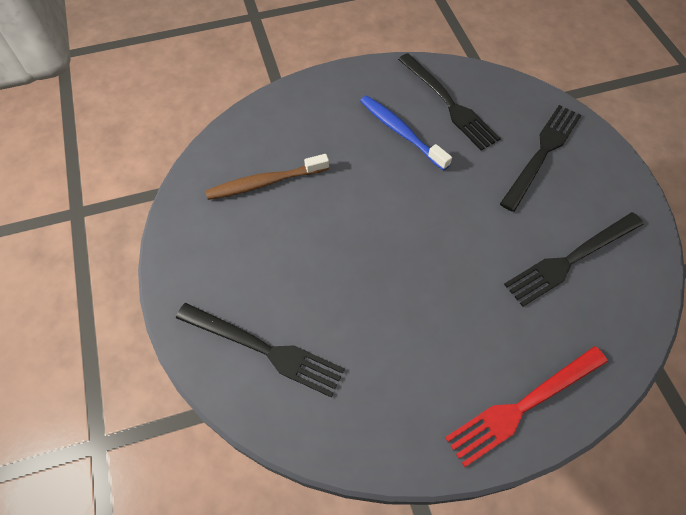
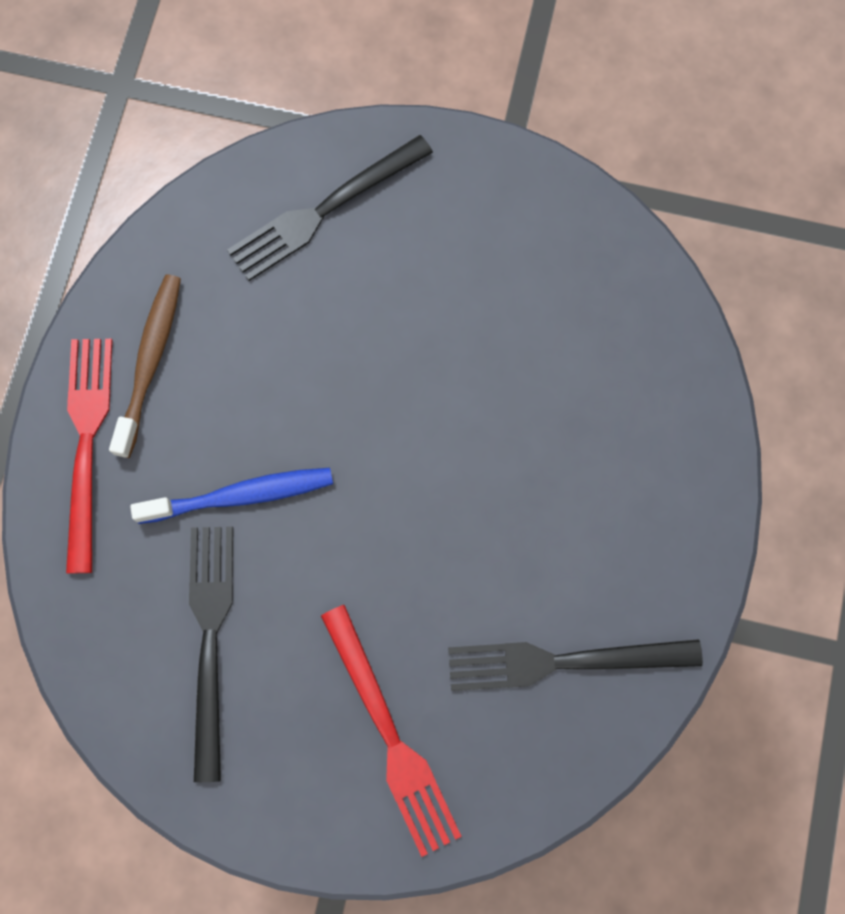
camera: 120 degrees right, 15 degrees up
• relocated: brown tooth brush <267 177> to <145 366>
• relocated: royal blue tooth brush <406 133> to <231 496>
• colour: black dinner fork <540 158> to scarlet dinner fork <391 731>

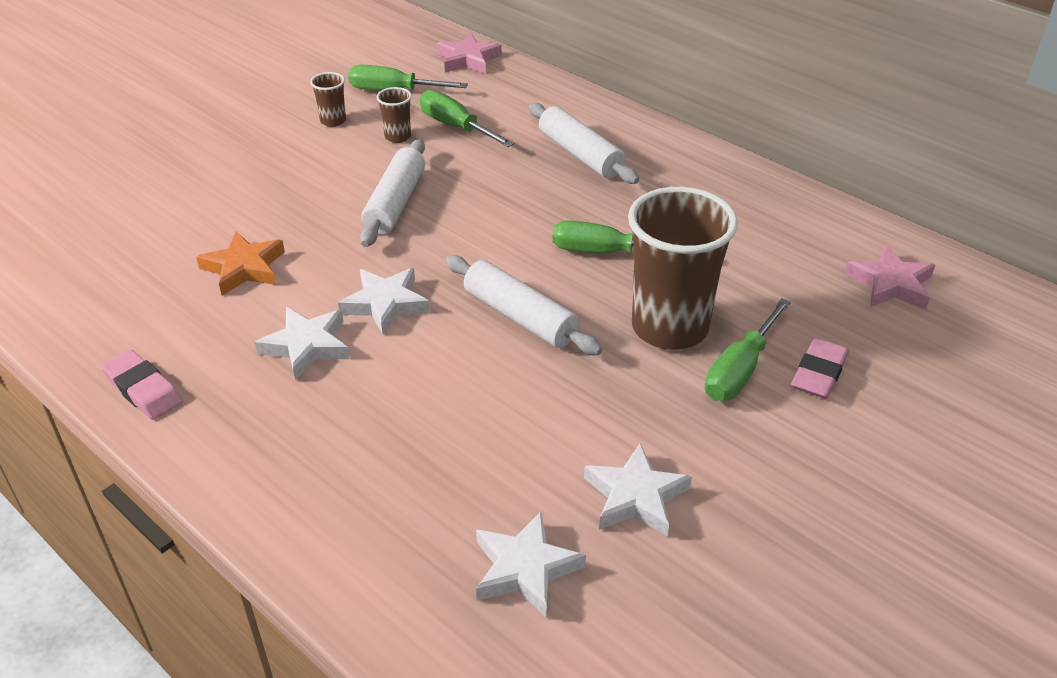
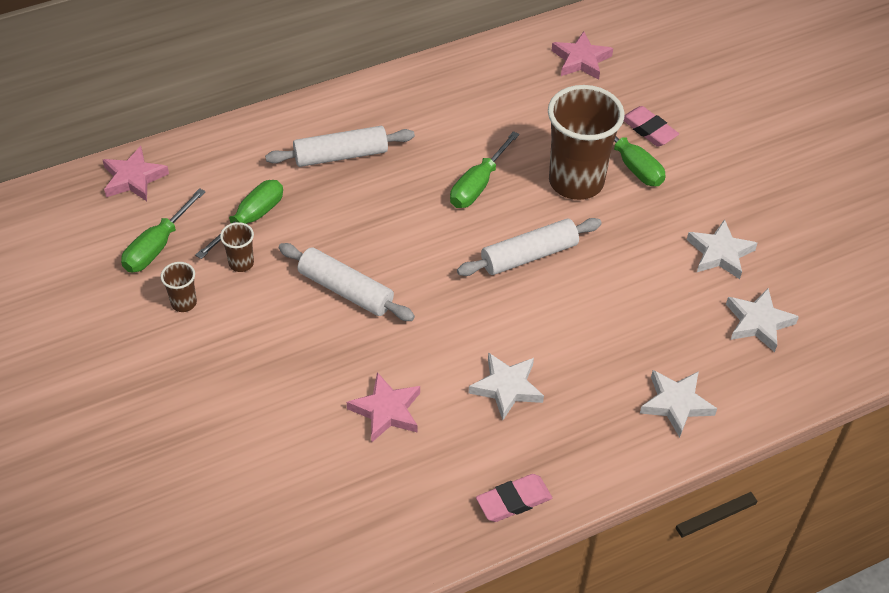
camera: 70 degrees left, 10 degrees up
• relocated: pure white star <384 301> to <678 404>
• colour: orange-coloured star <240 263> to pink star <383 407>
• spun: emerald screwdriver <467 118> = <239 219> 150 degrees clockwise

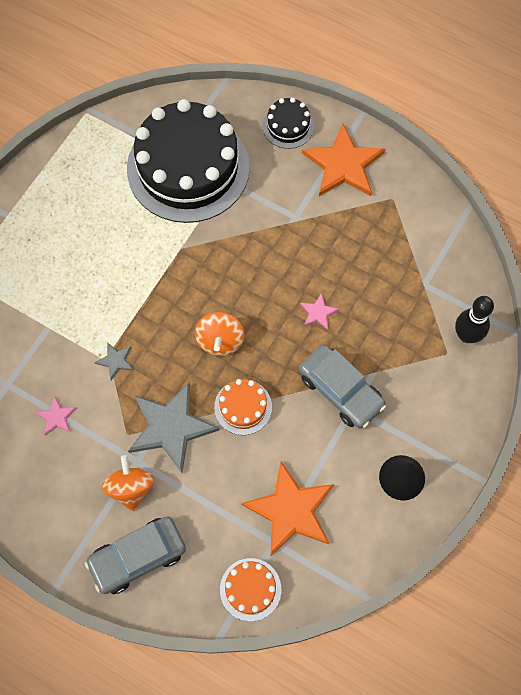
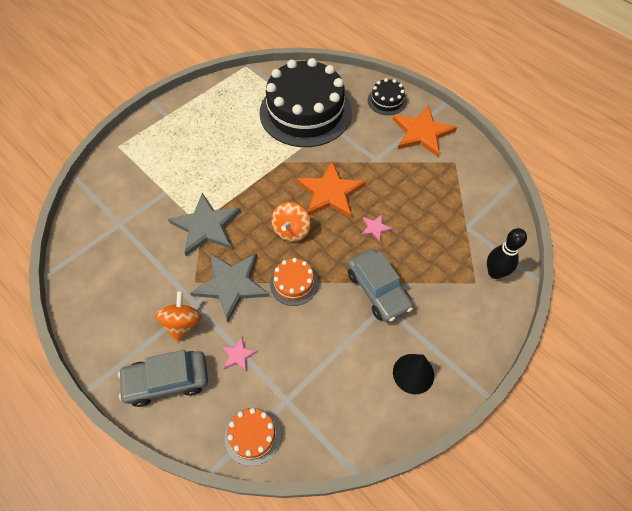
camera: 15 degrees right, 10 degrees down
• relocated: pink star <56 416> to <239 354>
• relocated: orange-coloured star <287 508> to <331 189>
• size: grey star <114 361> = <204 224> x2.24

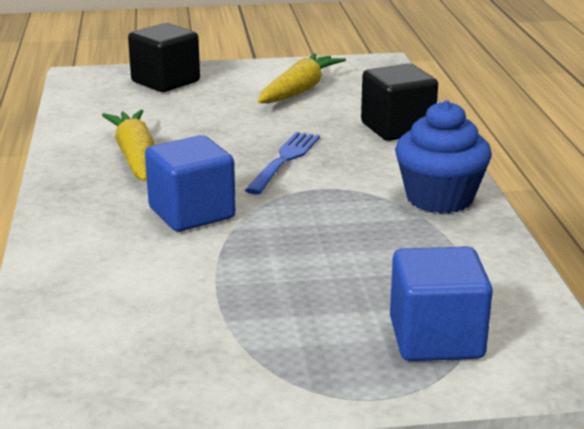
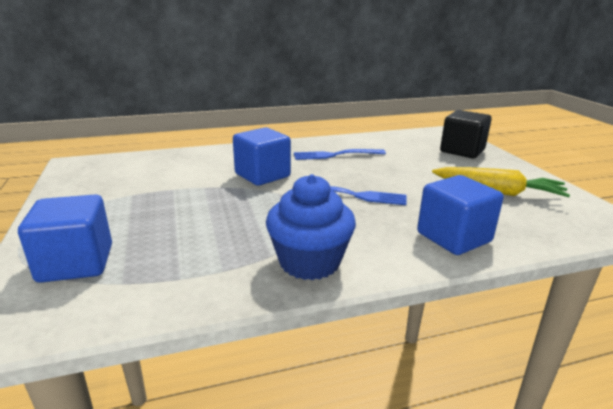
camera: 80 degrees right, 0 degrees up
• exchanged: yellow toy carrot <128 145> to royal blue dinner fork <340 154>
• colour: black block <399 102> to royal blue block <460 215>

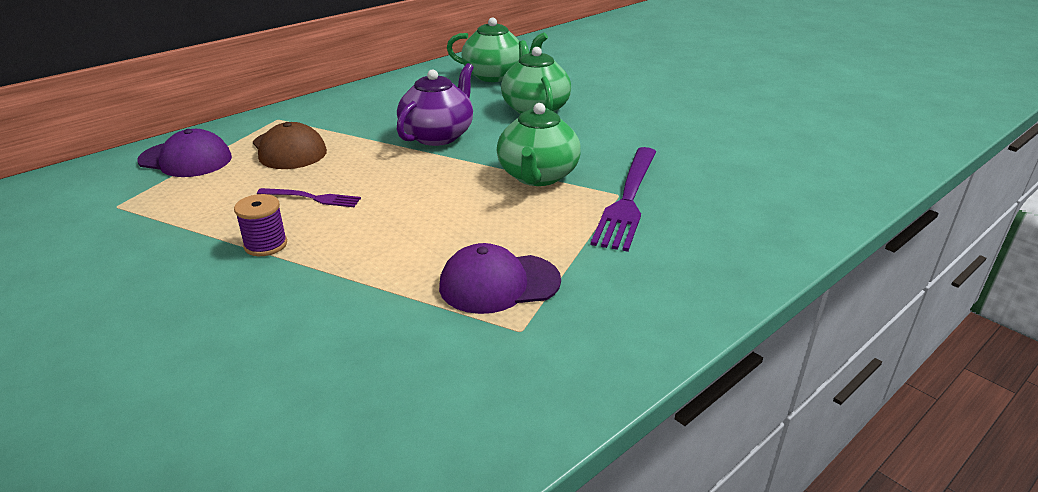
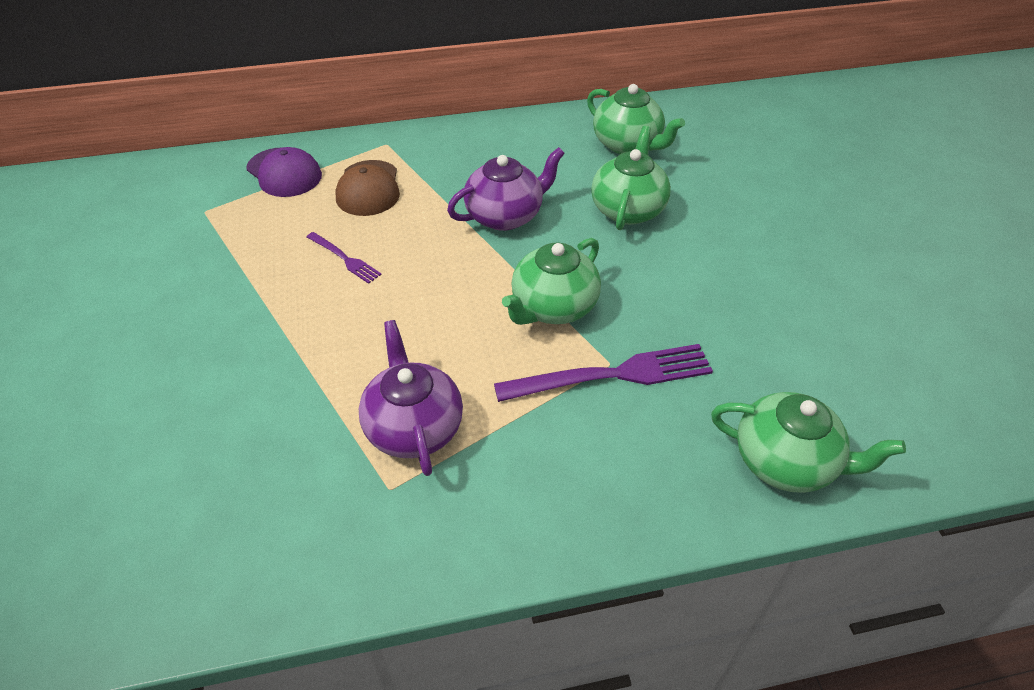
camera: 30 degrees right, 15 degrees up
• missing: violet bobbin <260 225>
• appeared: emerald china teapot <808 442>
• exchanged: violet baseball cap <500 278> to violet china teapot <411 398>
• spun: violet dinner fork <623 199> = <603 373> 150 degrees counterclockwise

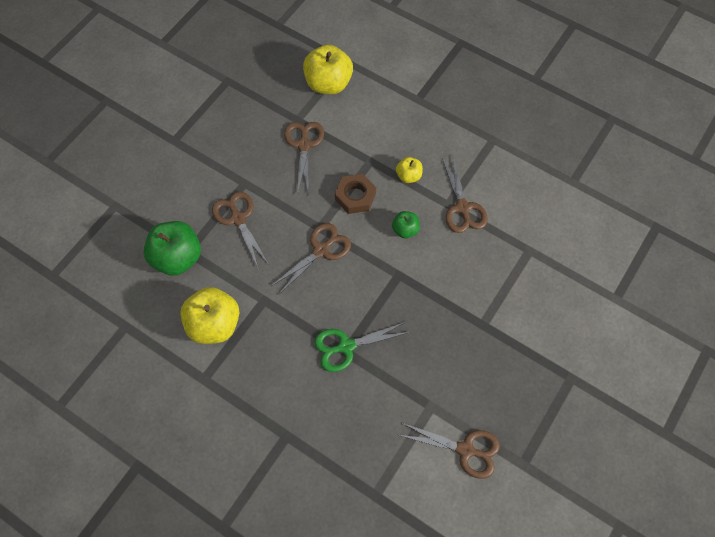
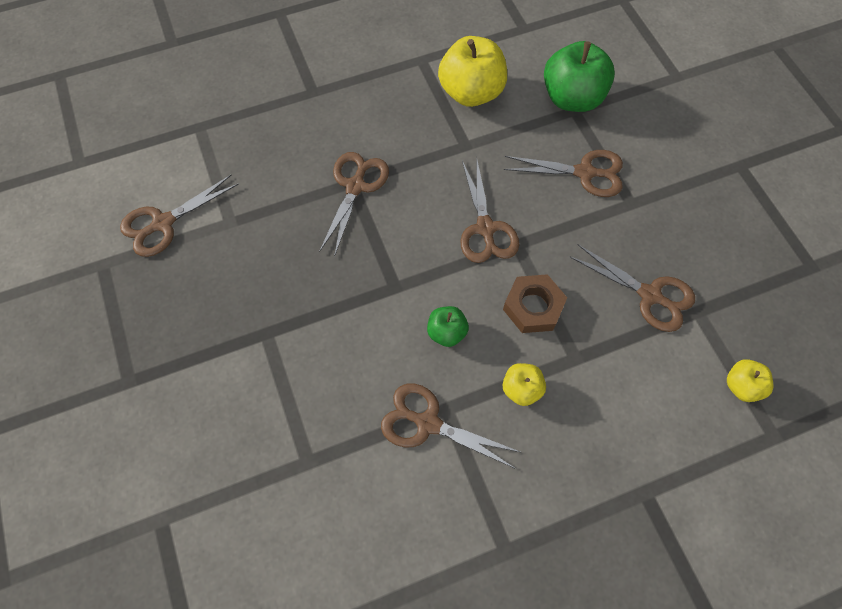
camera: 125 degrees right, 0 degrees up
• colour: emerald pair of scissors <362 347> to brown pair of scissors <354 204>
• size: yellow apple <328 69> = <750 380> x0.52

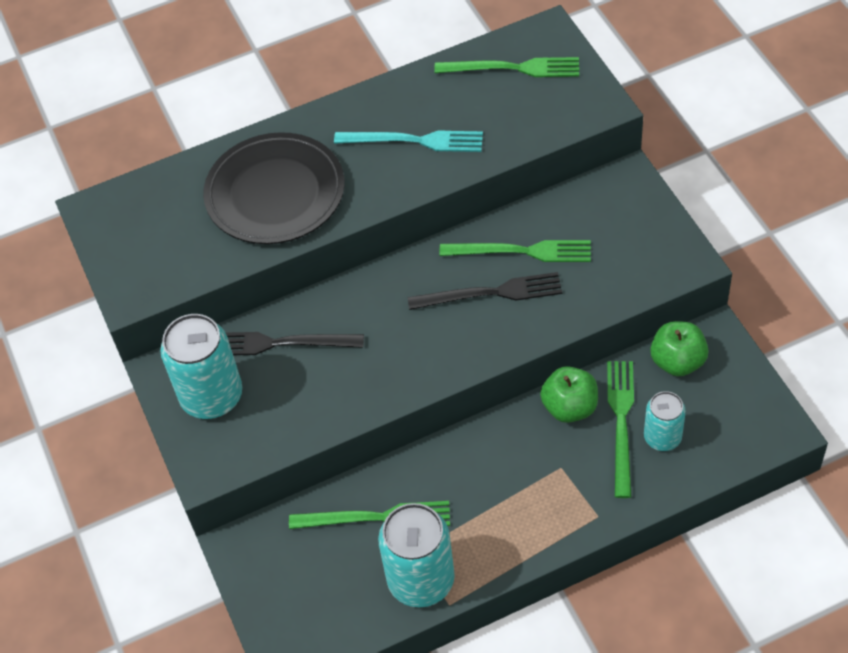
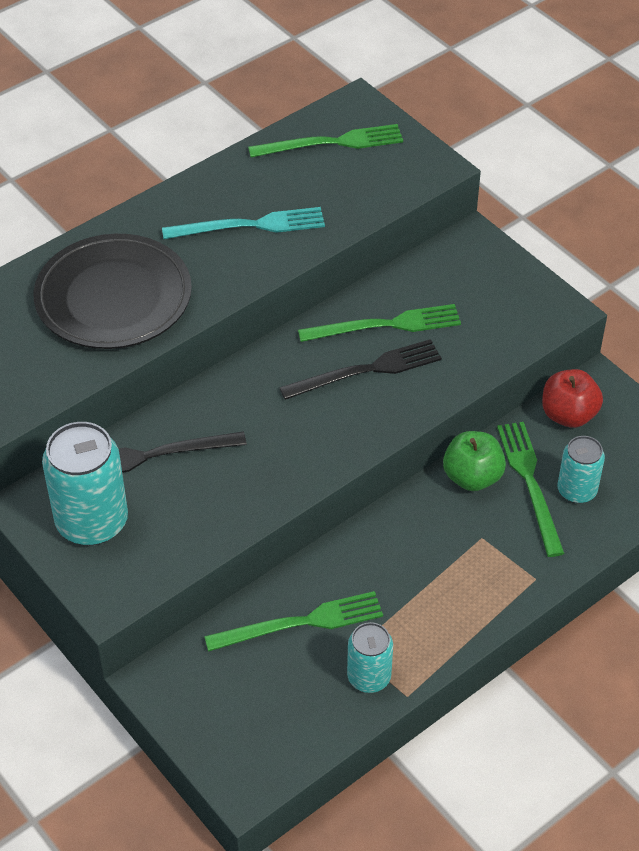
camera: 20 degrees left, 5 degrees down
• colour: emerald apple <679 349> to scarlet apple <572 398>
• size: turquoise tin <416 555> = <370 657> x0.59

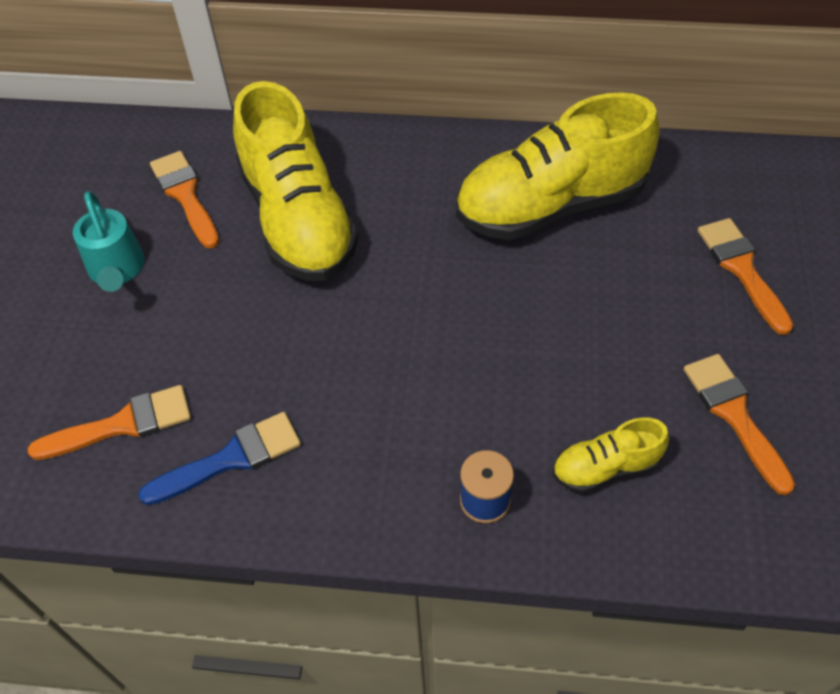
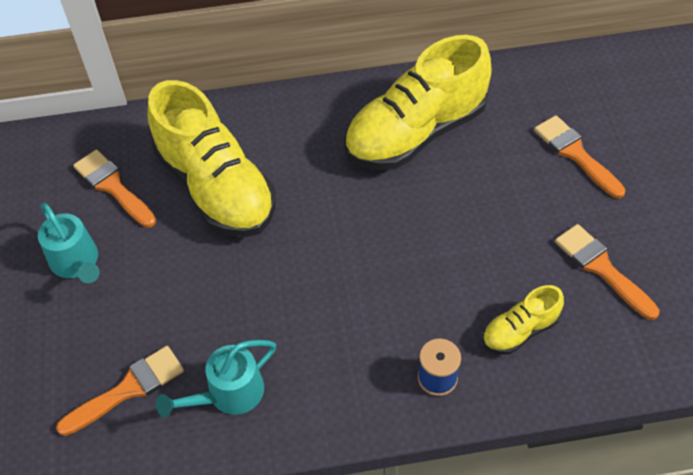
camera: 15 degrees left, 0 degrees up
• exchanged: royal blue brush <219 458> to turquoise sprinkling can <216 379>

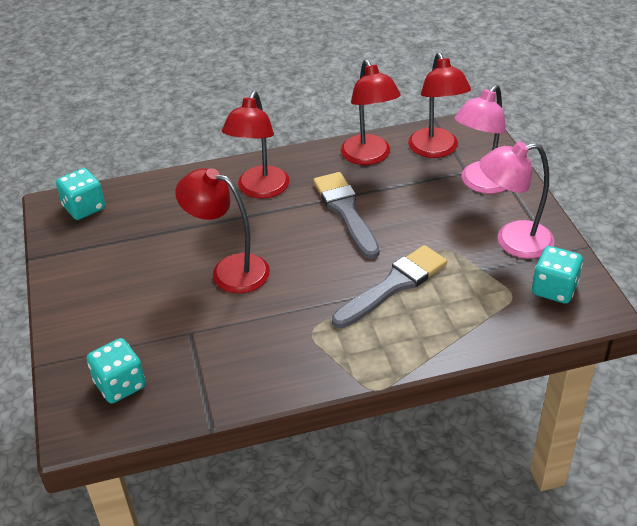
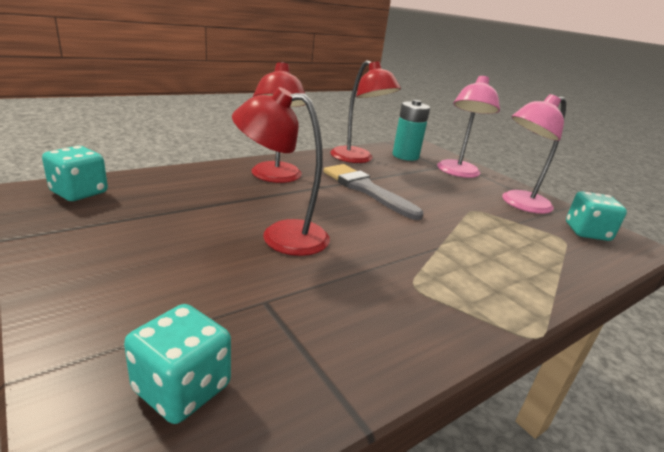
camera: 25 degrees left, 15 degrees down
• missing: grey brush <389 286>
• exchanged: scarlet reading lamp <439 105> to turquoise power cell <411 130>

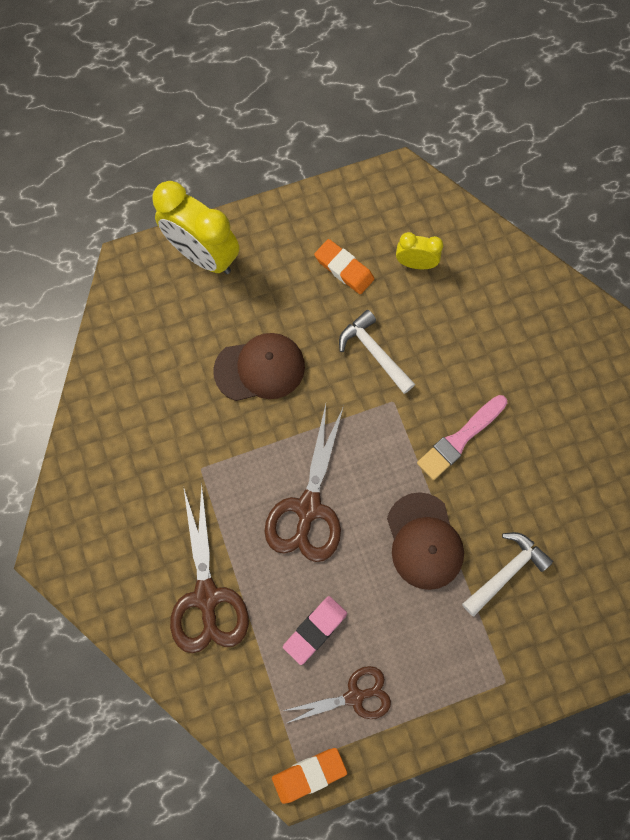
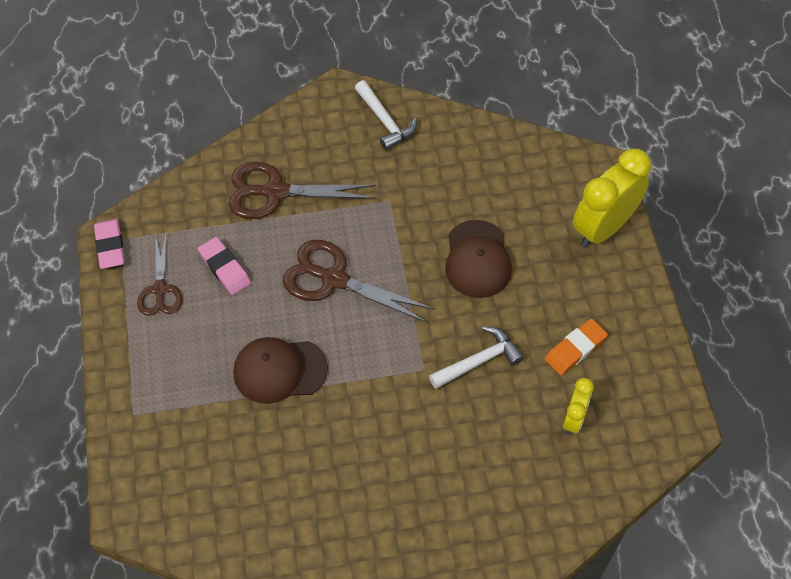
camera: 100 degrees right, 15 degrees down
• missing: pink brush <462 437>
• relocated: pure white hammer <507 574> to <386 115>
• colour: orange-coloured eraser <309 776> to pink eraser <109 244>

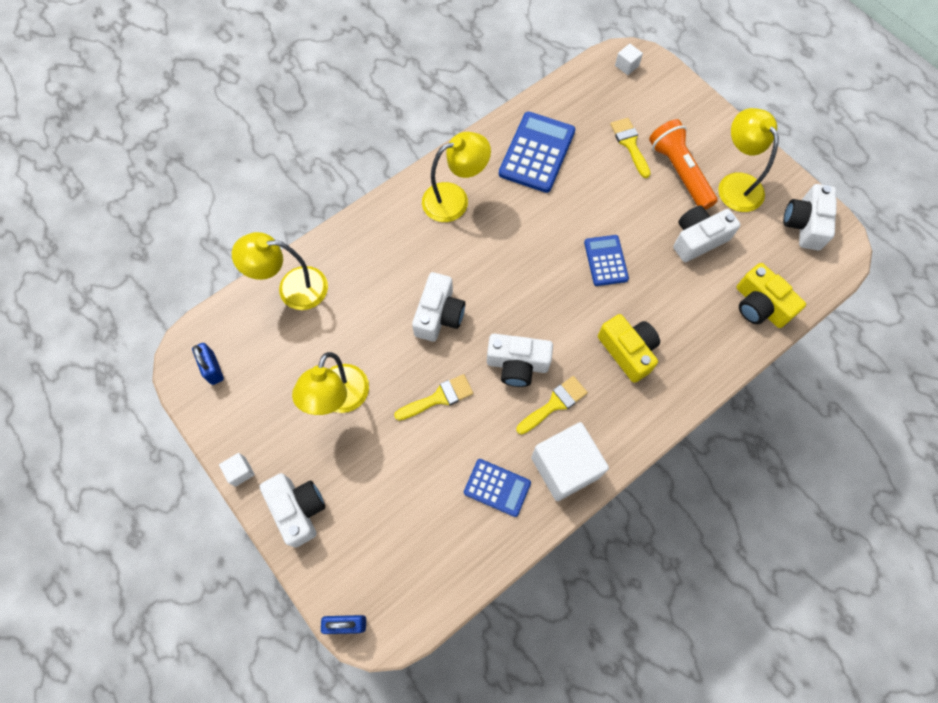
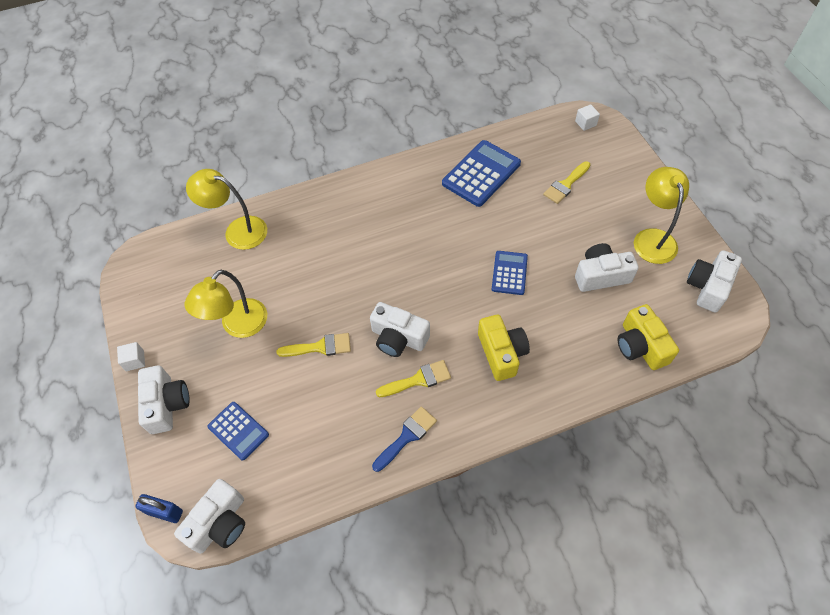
camera: 20 degrees right, 10 degrees down
• missing: royal blue small lock <208 364>
• missing: yellow reading lamp <456 177>
• missing: orange-coloured pocket torch <683 164>
• relocated: pure white compact camera <438 307> to <209 516>
• relocated: royal blue pocket calculator <497 488> to <238 431>
• exchanged: pure white block <570 461> to royal blue brush <404 439>
• spun: yellow brush <630 148> = <566 182> 135 degrees counterclockwise

